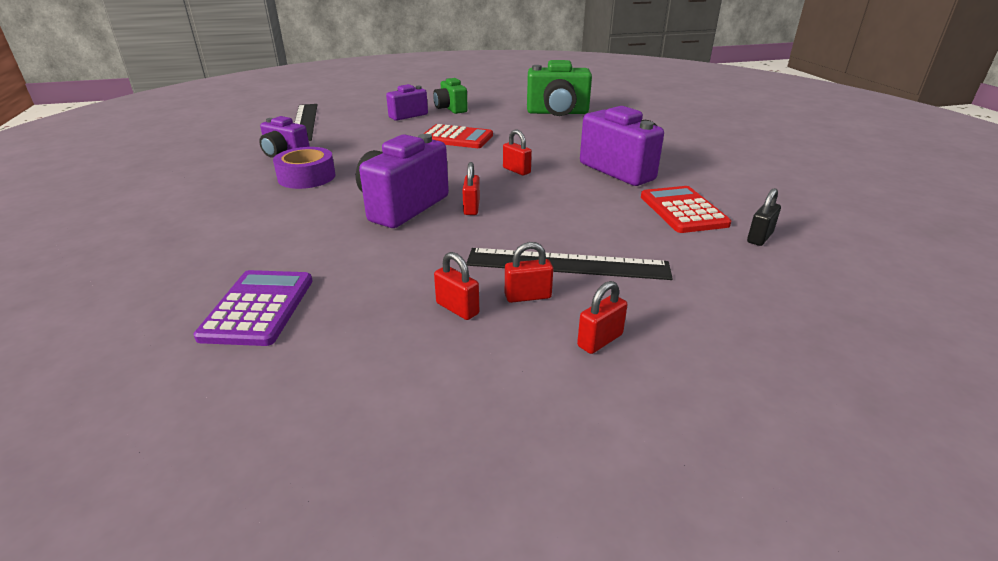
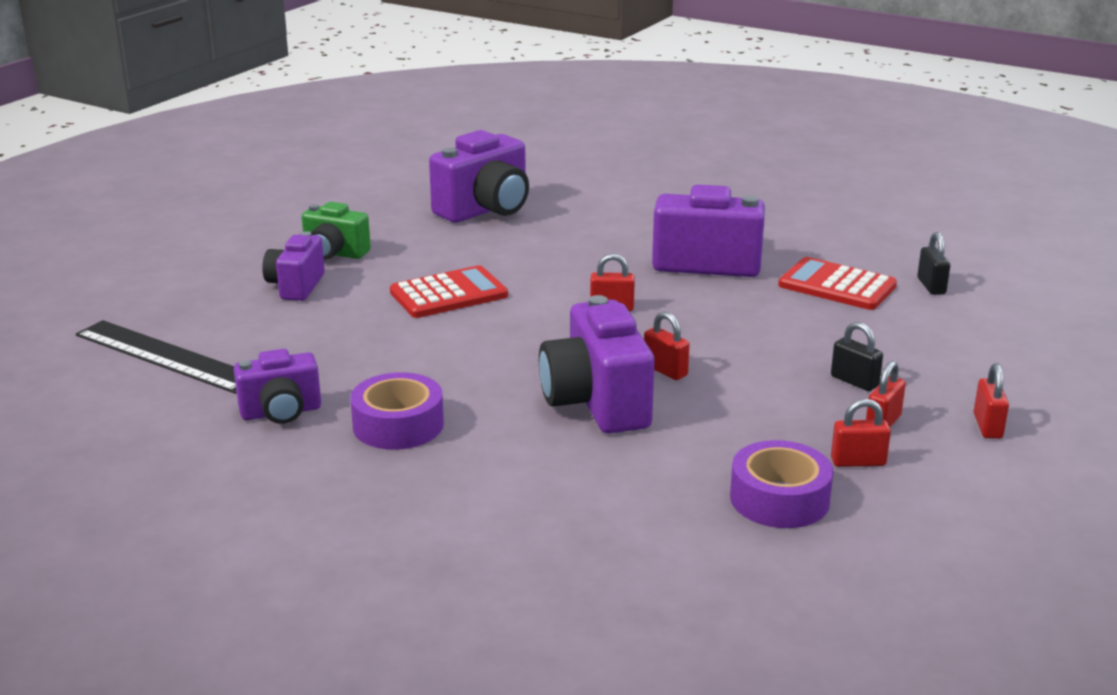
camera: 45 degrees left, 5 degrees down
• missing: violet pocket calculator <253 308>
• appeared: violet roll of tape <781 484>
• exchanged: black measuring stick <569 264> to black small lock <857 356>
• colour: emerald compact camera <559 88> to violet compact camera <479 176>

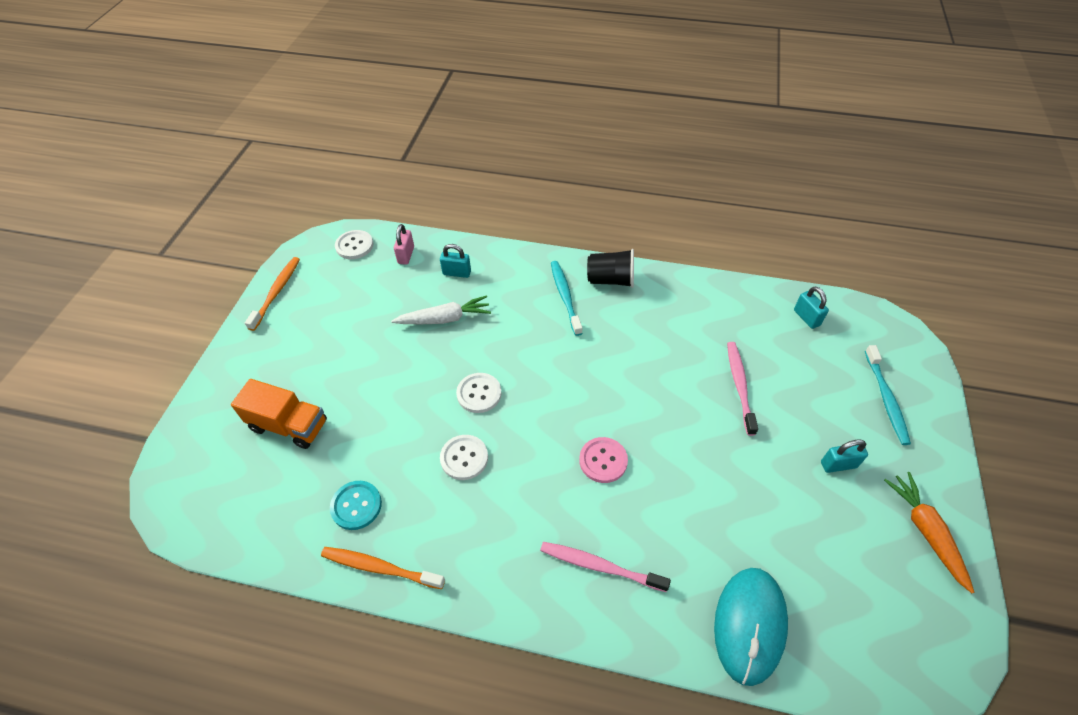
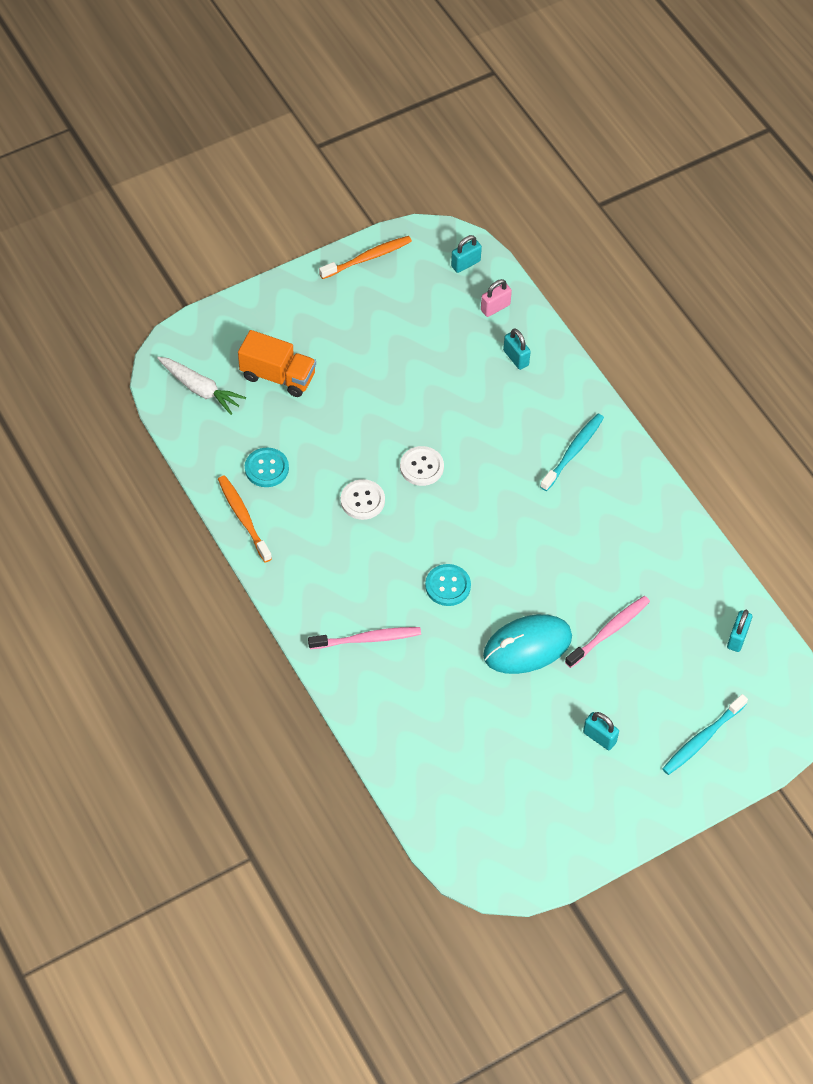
camera: 45 degrees right, 5 degrees up
• missing: black beaker <610 268>
• missing: orange-coloured toy carrot <929 532>
• relocated: pure white toy carrot <441 309> to <201 386>
• relocated: turquoise PC mouse <751 627> to <527 644>
• exchanged: pure white button <354 244> to turquoise small lock <466 254>
• colour: pink button <603 460> to turquoise button <448 585>
• spun: orange-coloured lorry <279 414> = <277 363> 45 degrees counterclockwise
• spun: pink tooth brush <605 567> = <364 638> 105 degrees clockwise

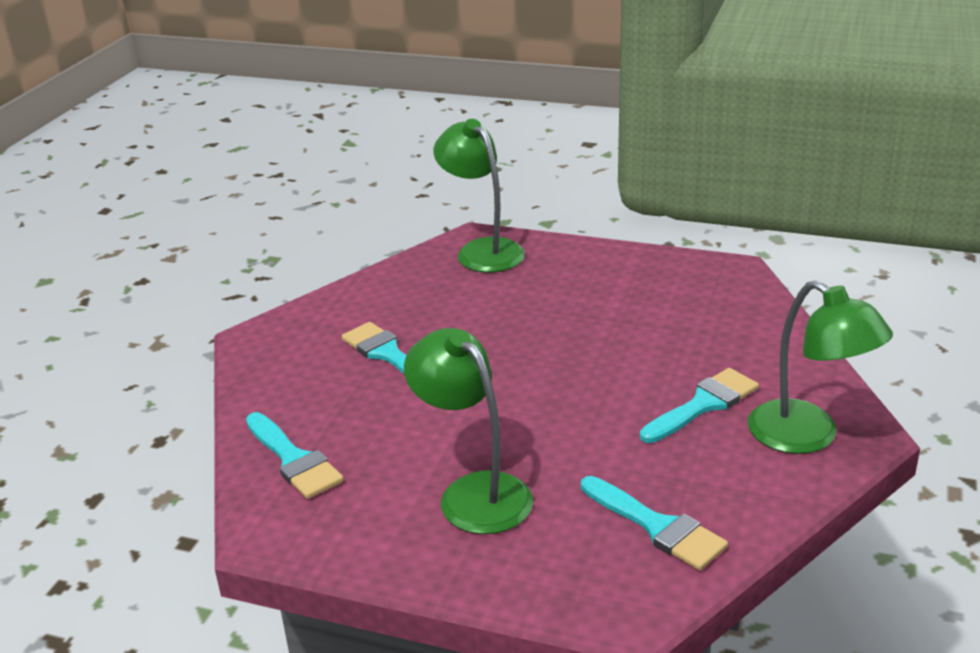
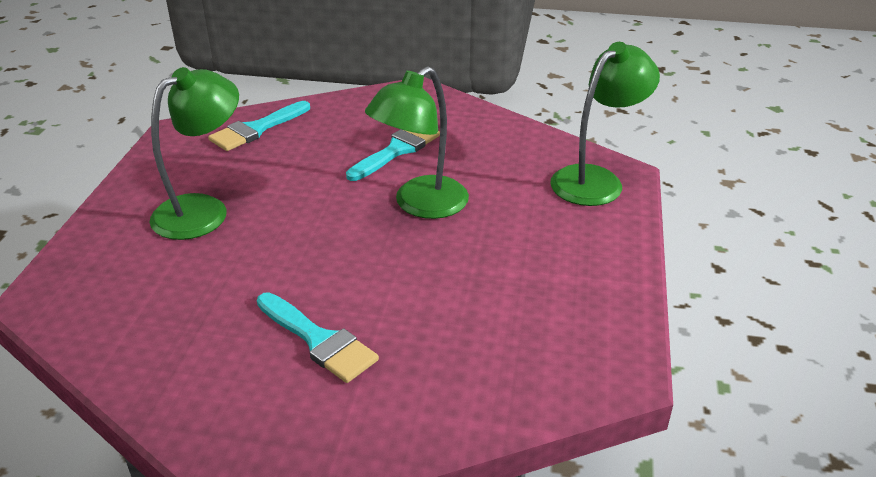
camera: 80 degrees right, 5 degrees up
• missing: turquoise brush <654 523>
• relocated: emerald reading lamp <820 367> to <417 142>

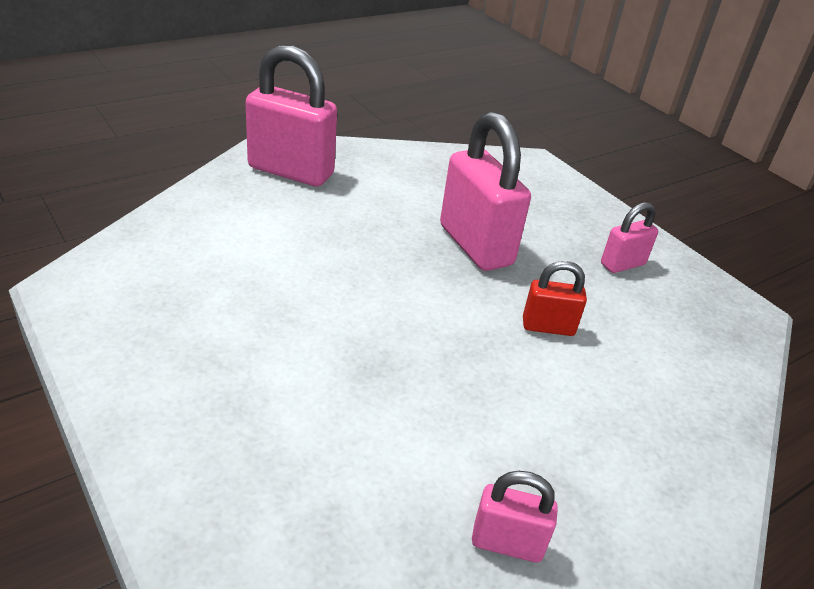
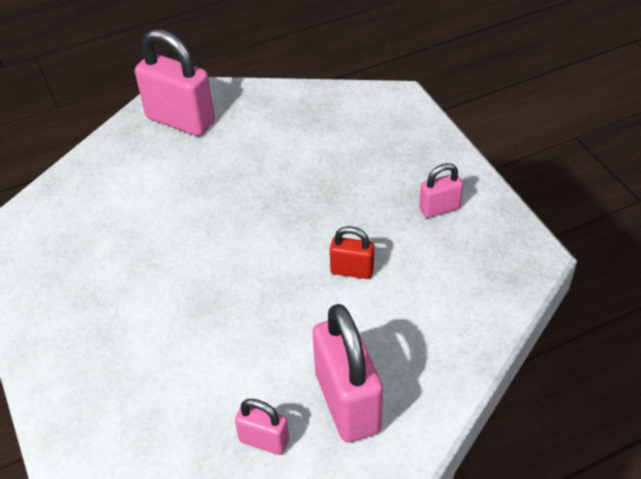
camera: 15 degrees right, 10 degrees up
• relocated: pink small lock <485 191> to <347 373>

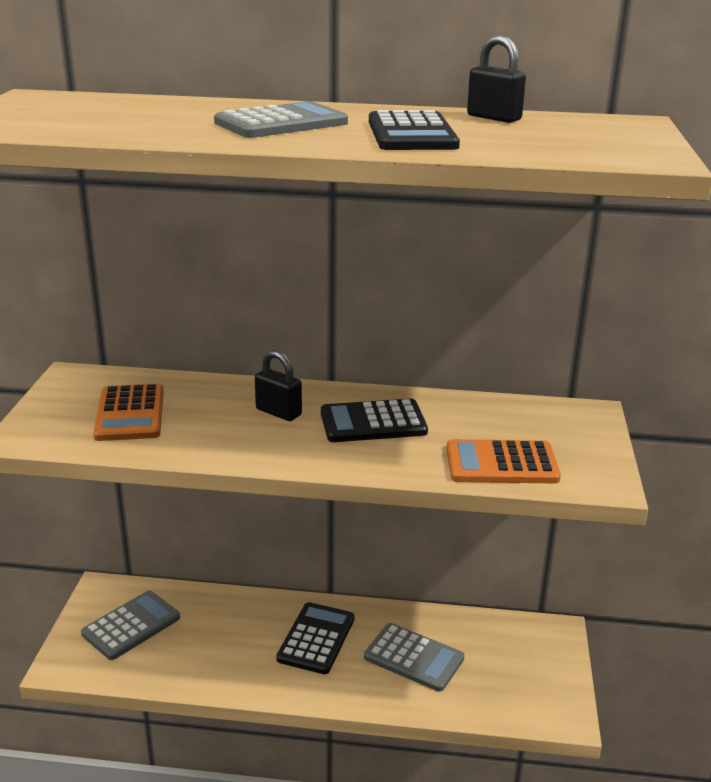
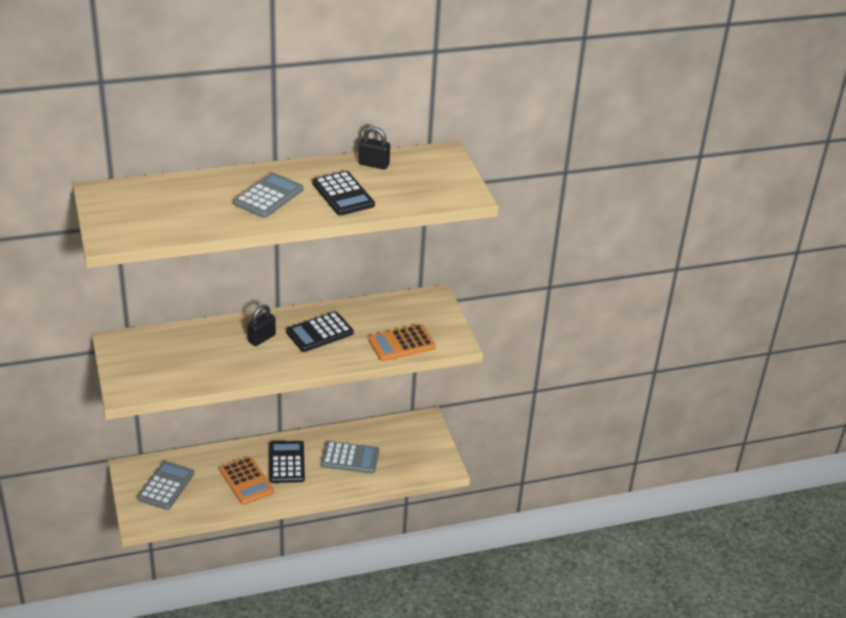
camera: 25 degrees left, 10 degrees up
• relocated: orange-coloured pocket calculator <128 412> to <247 480>
• spun: black small lock <278 385> = <261 325> 60 degrees counterclockwise

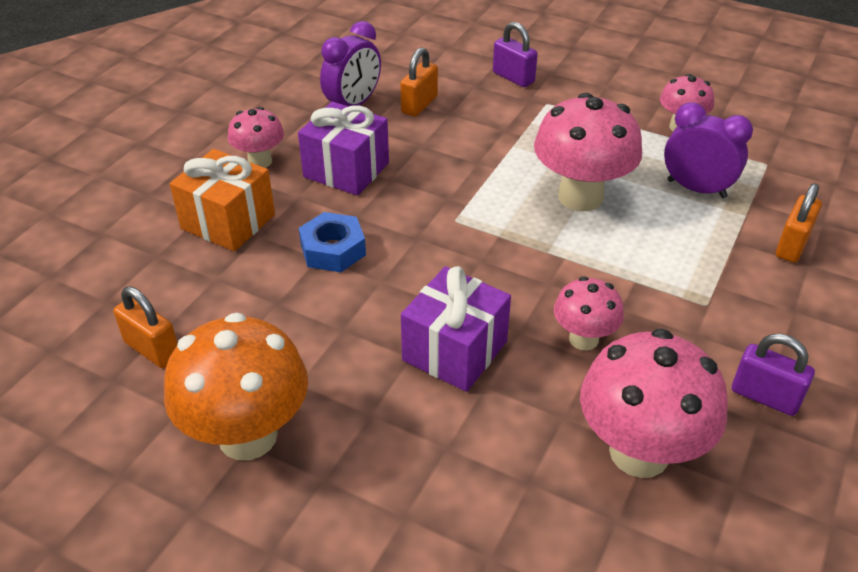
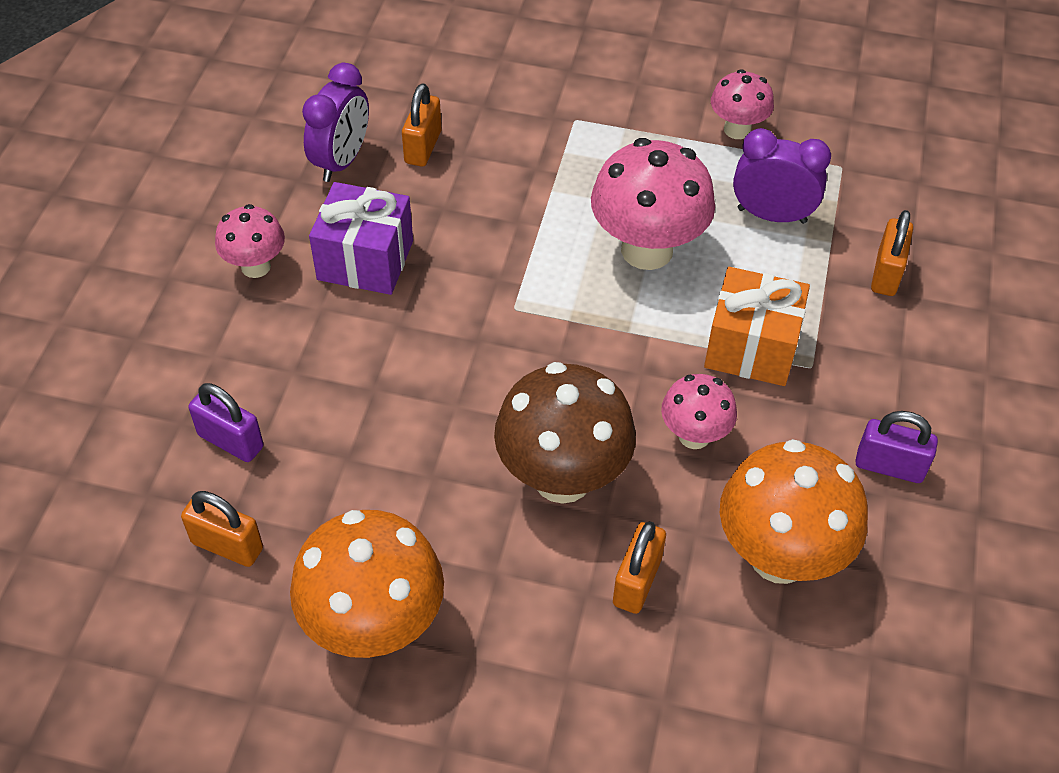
camera: 15 degrees left, 10 degrees up
• missing: royal blue nut <332 242>
• appeared: orange-coloured small lock <639 567>
• relocated: orange-coloured gift <222 200> to <757 326>
• relocated: violet small lock <515 54> to <226 422>
• exchanged: violet gift <456 329> to brown toadstool <565 433>
• colour: pink toadstool <654 403> to orange-coloured toadstool <794 511>

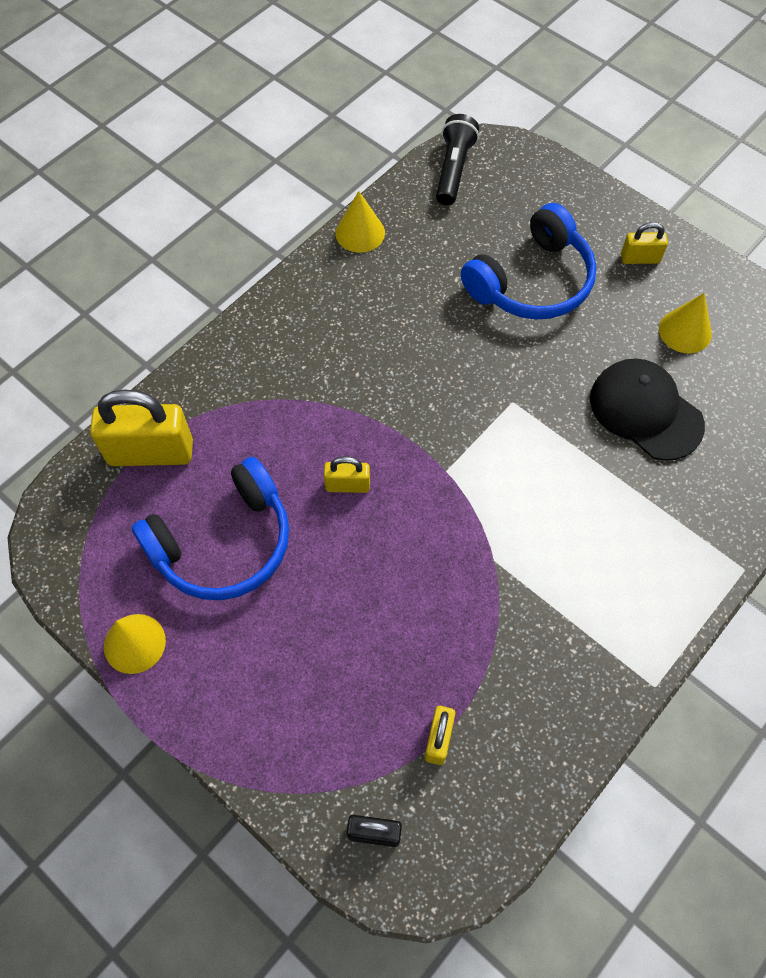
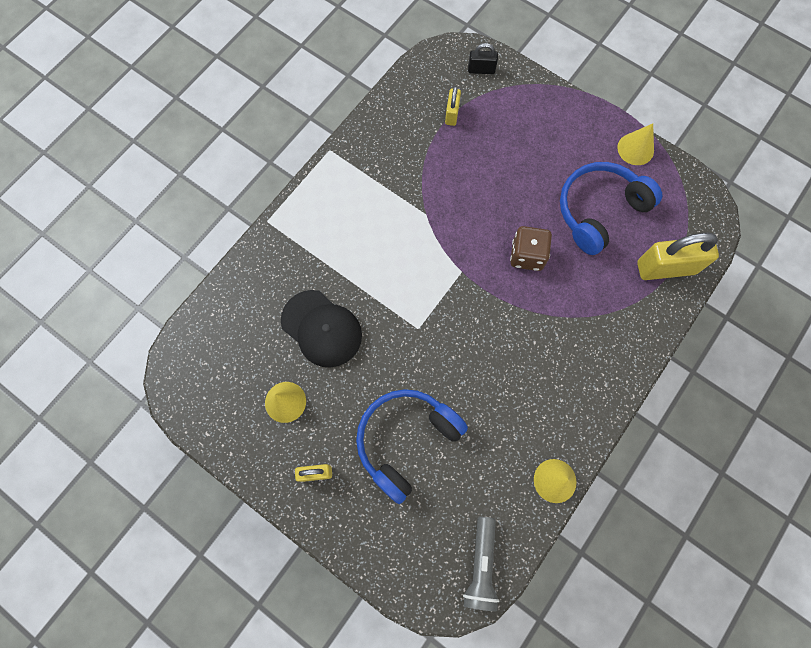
camera: 175 degrees right, 10 degrees up
• exchanged: yellow small lock <347 474> to brown die <531 248>
• colour: black pocket torch <457 160> to grey pocket torch <481 563>

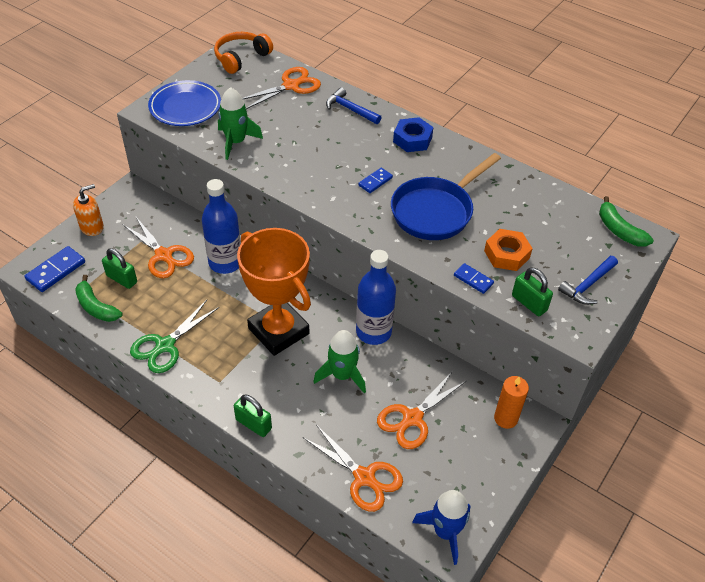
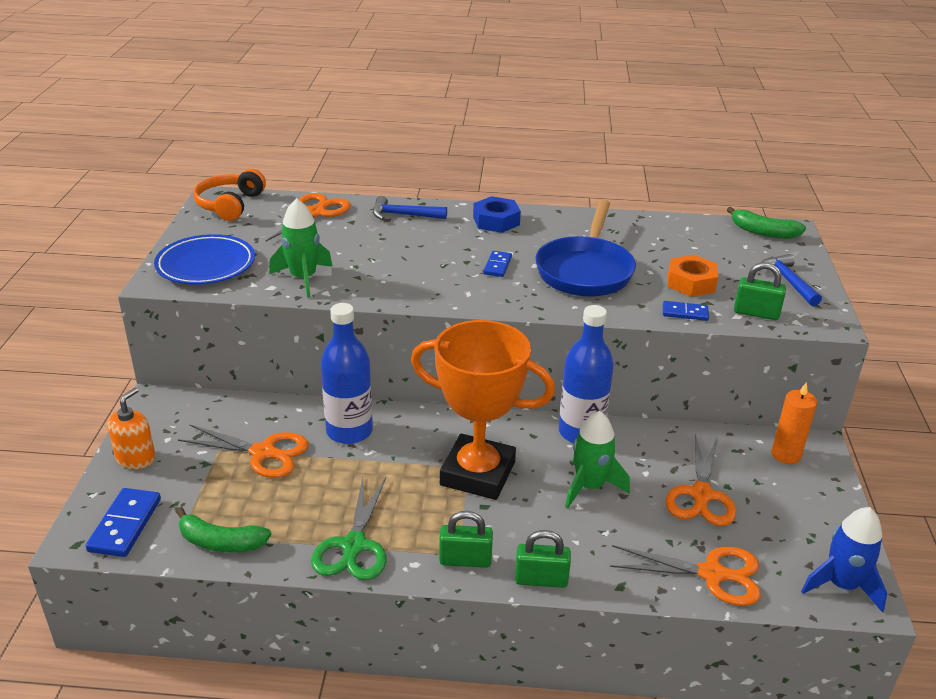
camera: 30 degrees left, 15 degrees down
• relocated: emerald small lock <119 268> to <466 539>
• spun: royal blue hammer <588 280> = <790 280> 150 degrees clockwise

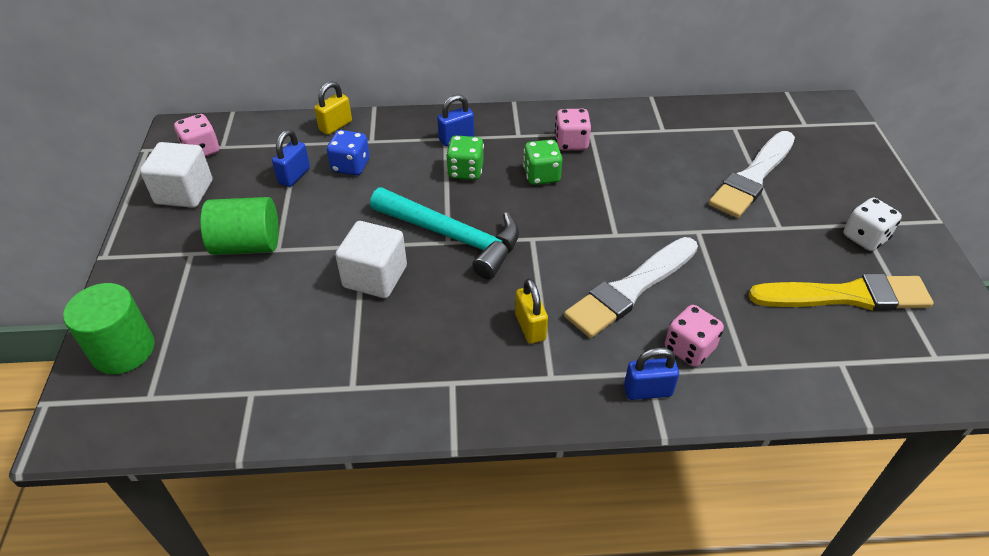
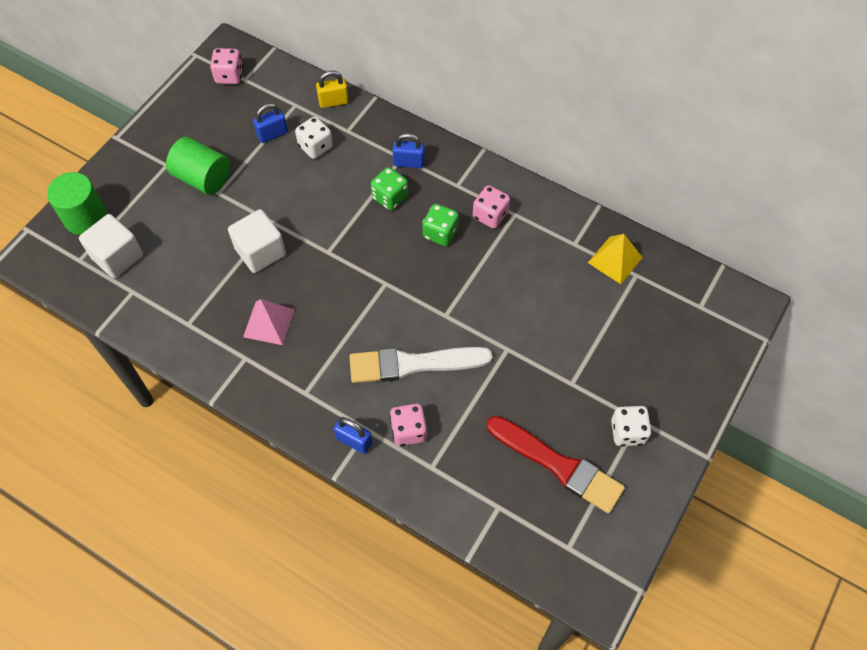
camera: 35 degrees right, 15 degrees up
• missing: turquoise hammer <444 233>
• missing: yellow small lock <531 311>
• missing: pure white brush <752 174>
• appeared: pink pyramid <268 322>
• appeared: yellow pyramid <615 259>
• relocated: pure white block <176 175> to <111 246>
• colour: royal blue die <348 152> to pure white die <314 138>
• colour: yellow brush <840 292> to scarlet brush <556 464>

